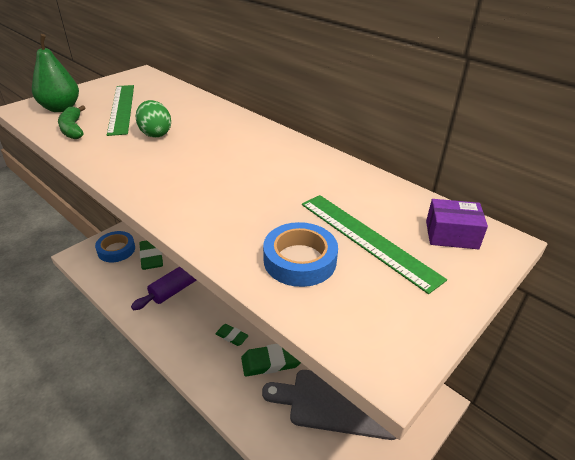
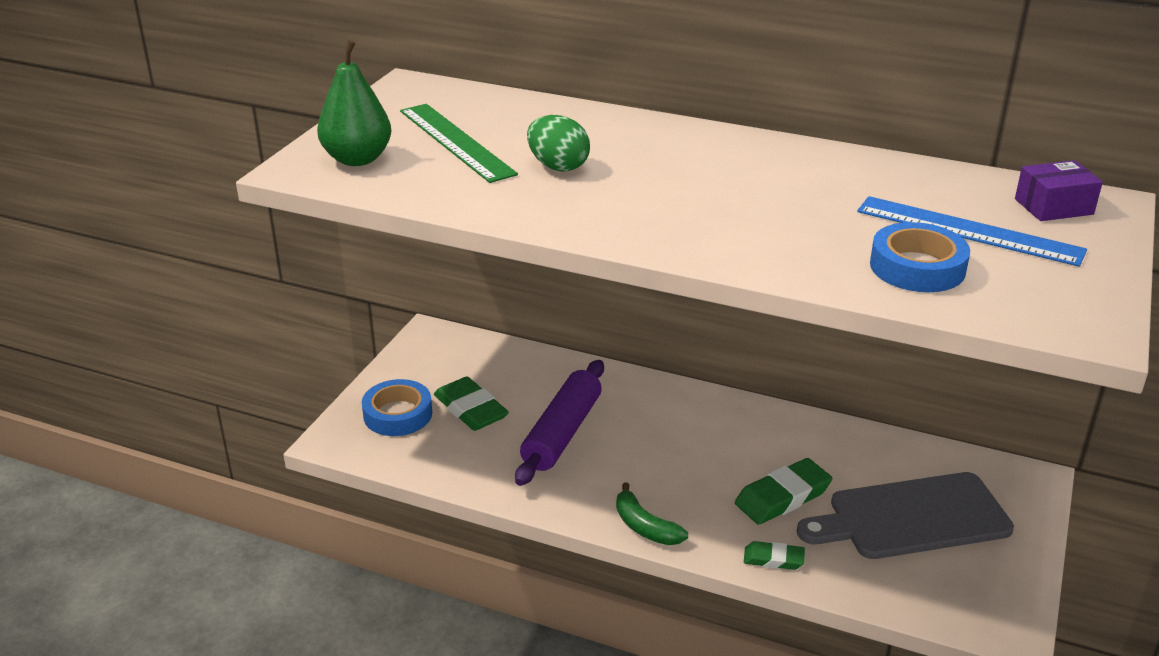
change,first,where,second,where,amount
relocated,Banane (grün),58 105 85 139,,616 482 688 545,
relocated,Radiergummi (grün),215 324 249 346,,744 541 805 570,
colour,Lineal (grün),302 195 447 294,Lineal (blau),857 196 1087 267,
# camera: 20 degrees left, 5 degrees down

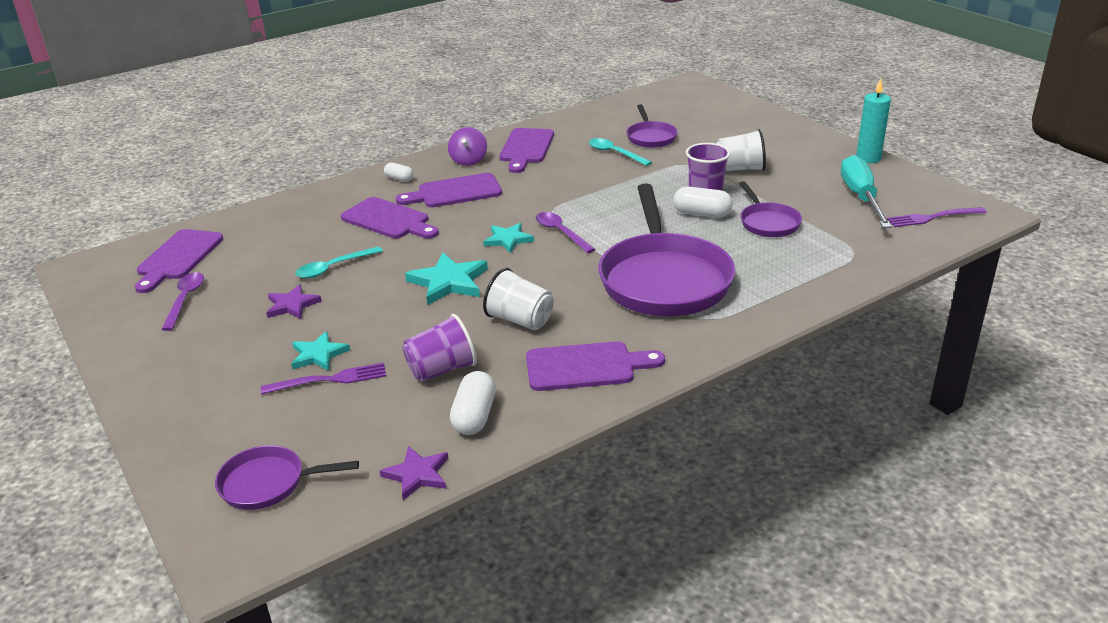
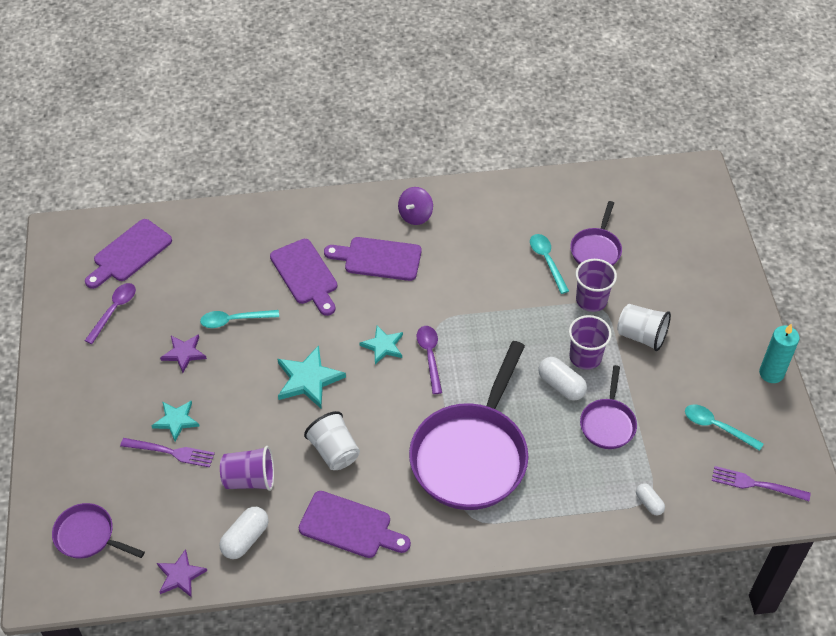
change,first,where,second,where,amount
missing,Schneidebrett (lila),499 128 554 173,,,
appeared,,,Becher (lila),576 259 617 312,
relocated,Kapsel (weiß),384 162 414 182,,636 483 665 515,
exchanged,Schraubenzieher (türkis),841 155 892 228,Löffel (türkis),685 405 764 451,
# camera: 25 degrees right, 20 degrees up

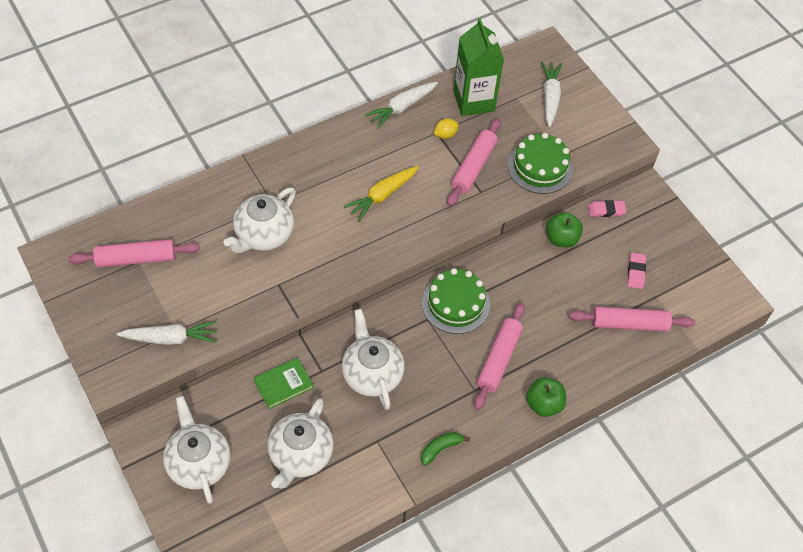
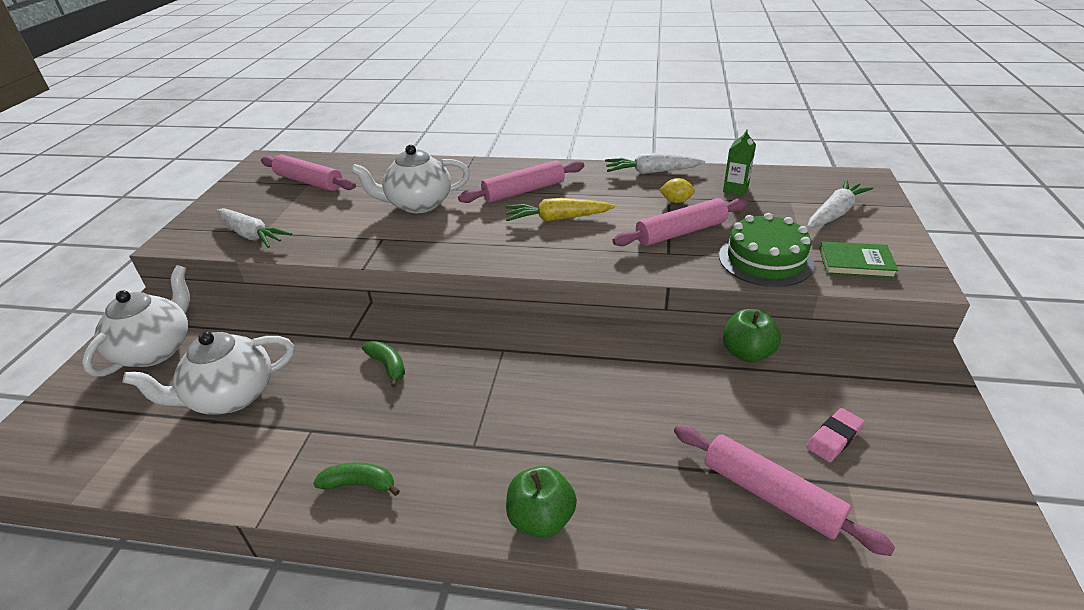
change,first,where,second,where,amount
missing,Kuchen (grün),422 268 490 334,,,
missing,Radiergummi (rosa),588 200 626 217,,,
relocated,Buch (grün),254 358 313 409,,819 241 899 278,
relocated,Nudelholz (rosa),474 303 525 410,,458 160 584 203,
exchanged,Teekanne (weiß),342 309 404 410,Banane (grün),362 341 405 388,
size,Getränkekarton (grün),453 18 504 116,,723 129 756 196,x0.49
# camera: 45 degrees right, 20 degrees down

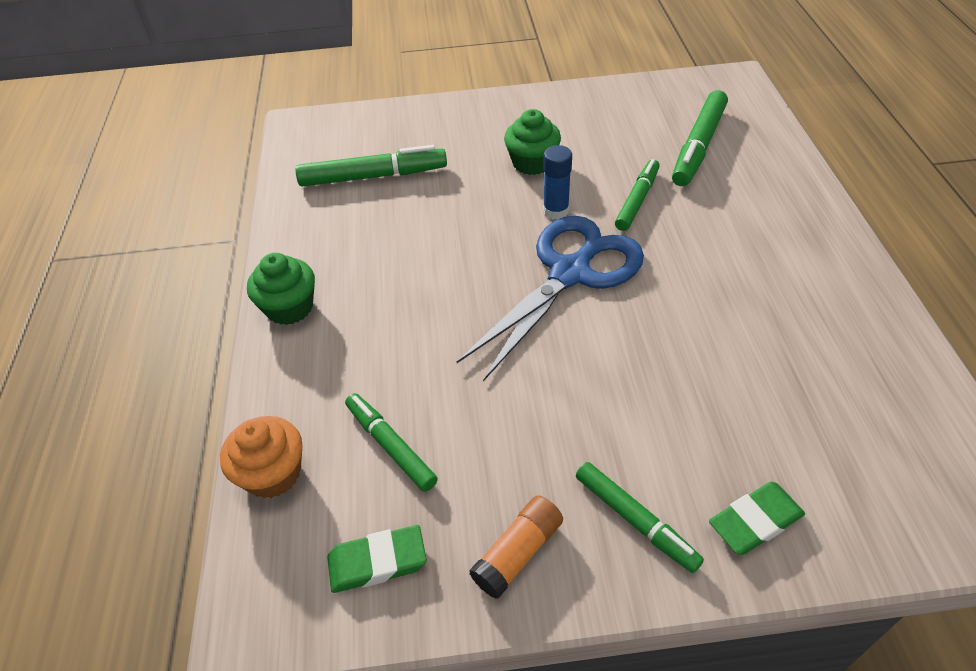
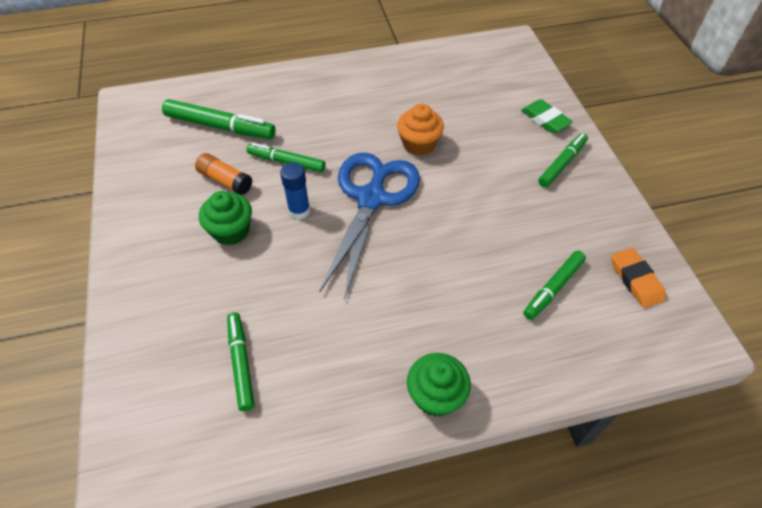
change,first,where,second,where,amount
relocated,Muffin (orange),220 416 302 498,,397 104 444 156,
relocated,Klebestift (orange),469 496 563 599,,195 153 252 195,
colour,Radiergummi (grün),327 525 427 593,Radiergummi (orange),611 248 666 308,
spun,Schere (blau),457 216 644 381,,319 153 420 300,75 degrees clockwise
size,Filzstift (grün),295 145 447 186,,227 312 255 411,x0.66
# camera: 100 degrees left, 5 degrees up

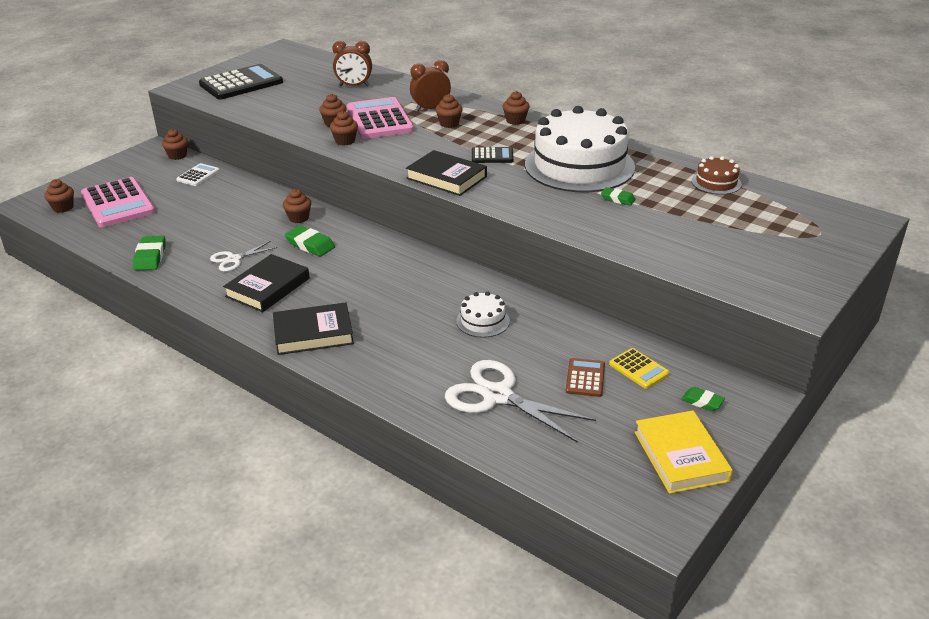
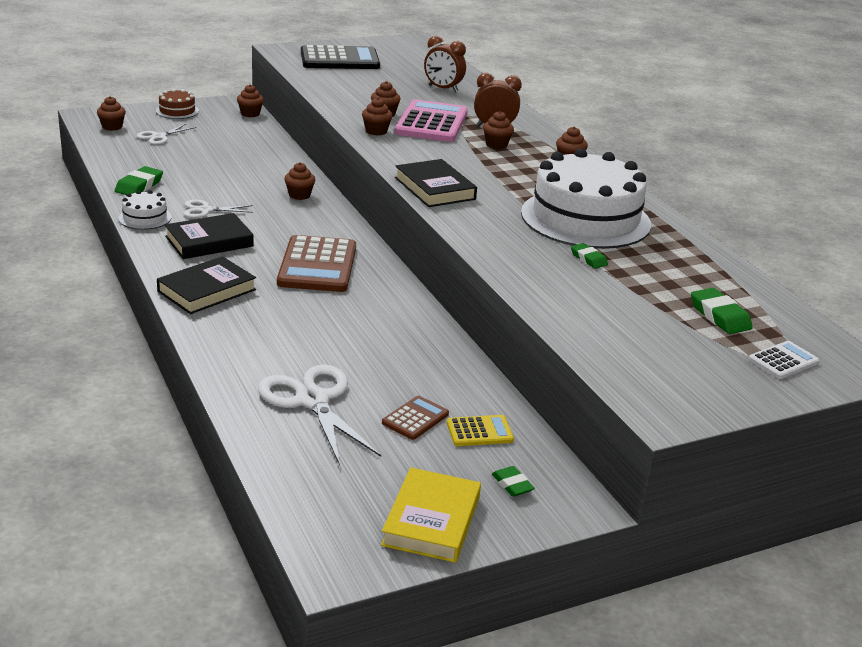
change,first,where,second,where,amount
missing,Taschenrechner (schwarz),472 147 513 163,,,
appeared,,,Taschenrechner (braun),277 235 356 292,
relocated,Taschenrechner (weiß),176 163 220 186,,748 341 819 379,
relocated,Radiergummi (grün),285 225 335 257,,691 288 753 334,
relocated,Kuchen (weiß),456 292 510 338,,118 190 172 230,
relocated,Kuchen (braun),692 156 742 195,,156 89 199 119,
exchanged,Taschenrechner (rosa),81 177 155 227,Schere (weiß),137 124 196 145,
spun,Buch (schwarz),273 302 354 355,,157 256 256 314,60 degrees counterclockwise
spun,Taschenrechner (gelb),609 348 670 389,,447 415 514 446,90 degrees counterclockwise
# camera: 25 degrees right, 5 degrees down

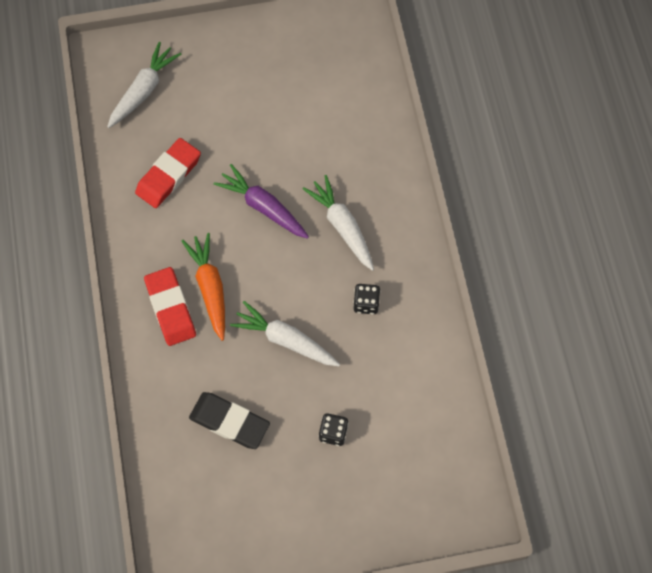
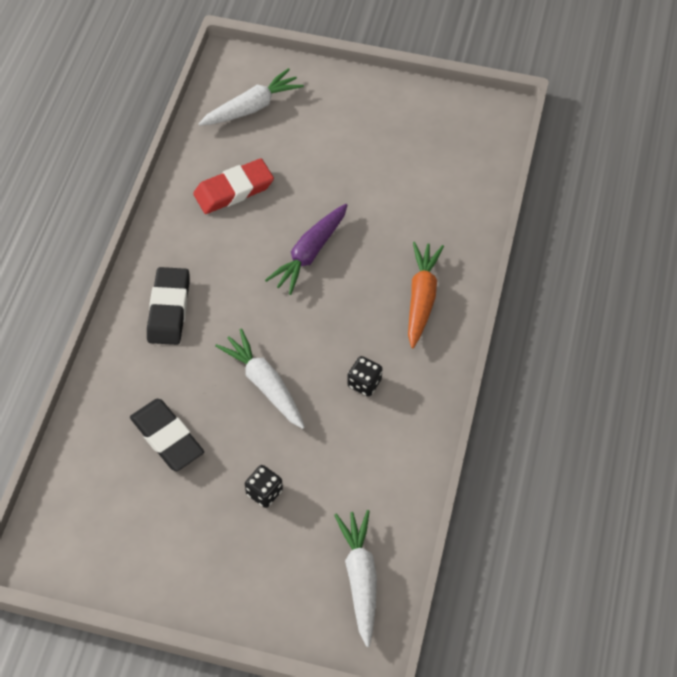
change,first,where,second,where,amount
relocated,Karotte (orange),182 233 225 341,,408 242 444 348,
relocated,Karotte (weiß),303 175 374 271,,334 510 377 647,
colour,Radiergummi (rot),144 267 196 346,Radiergummi (schwarz),147 267 189 345,
spun,Karotte (lila),213 164 309 239,,265 204 348 295,120 degrees counterclockwise
# camera: 25 degrees right, 10 degrees down

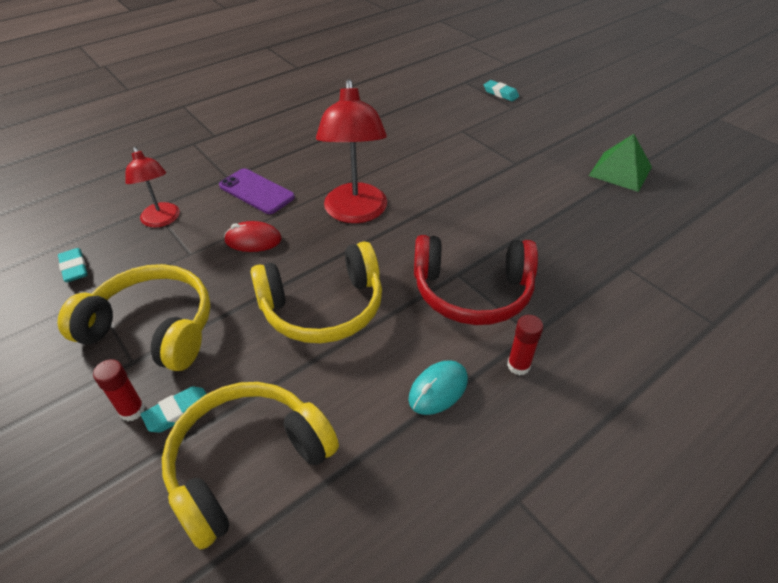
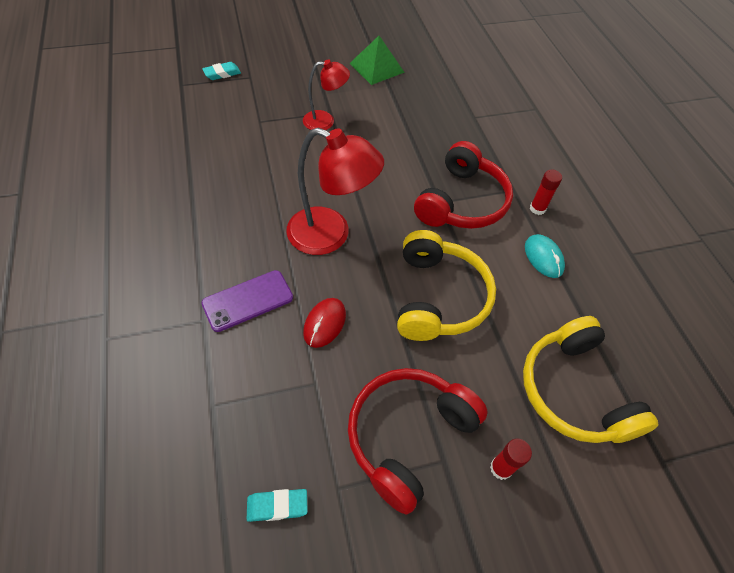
change,first,where,second,where,amount
missing,Radiergummi (türkis),140 387 206 432,,,
relocated,Lampe (rot),125 147 180 227,,303 59 350 130,
colour,Kopfhörer (gelb),58 264 211 371,Kopfhörer (rot),348 368 488 515,
# camera: 70 degrees left, 10 degrees up

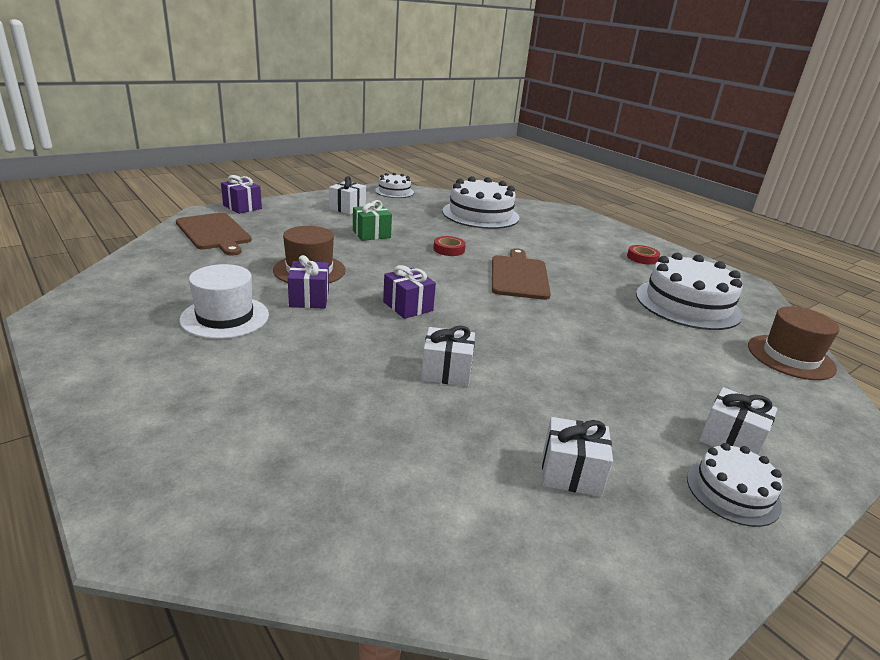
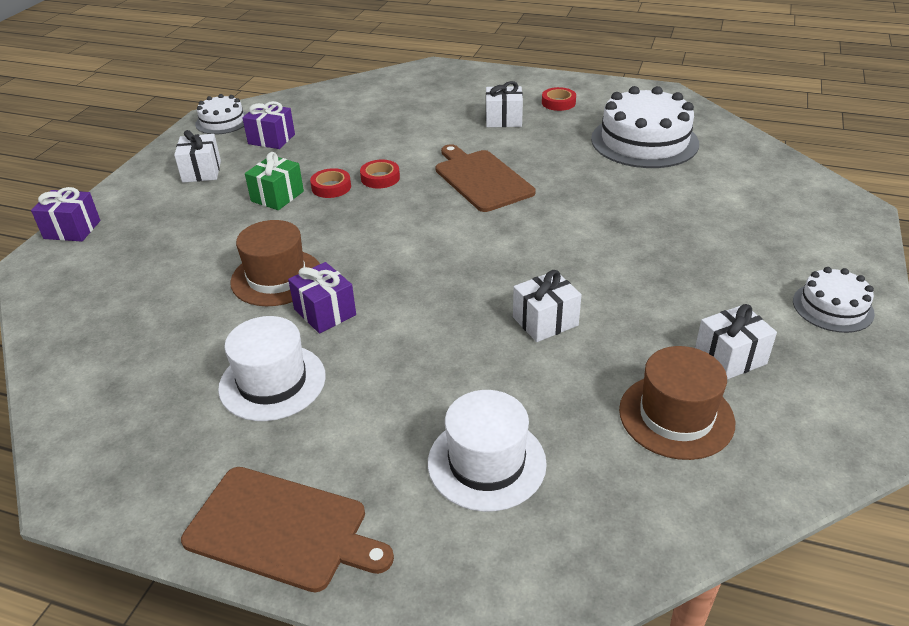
change,first,where,second,where,amount
missing,Kuchen (weiß),442 176 519 229,,,
appeared,,,Klebeband (rot),310 168 351 198,
appeared,,,Hut (weiß),428 390 547 512,
relocated,Schneidebrett (braun),176 213 252 256,,181 467 394 592,
relocated,Geschenk (lila),383 265 436 319,,242 101 295 149,
relocated,Geschenk (weiß),699 387 777 455,,486 81 523 127,
relocated,Hut (braun),748 306 840 380,,619 346 735 460,
# camera: 30 degrees left, 10 degrees up

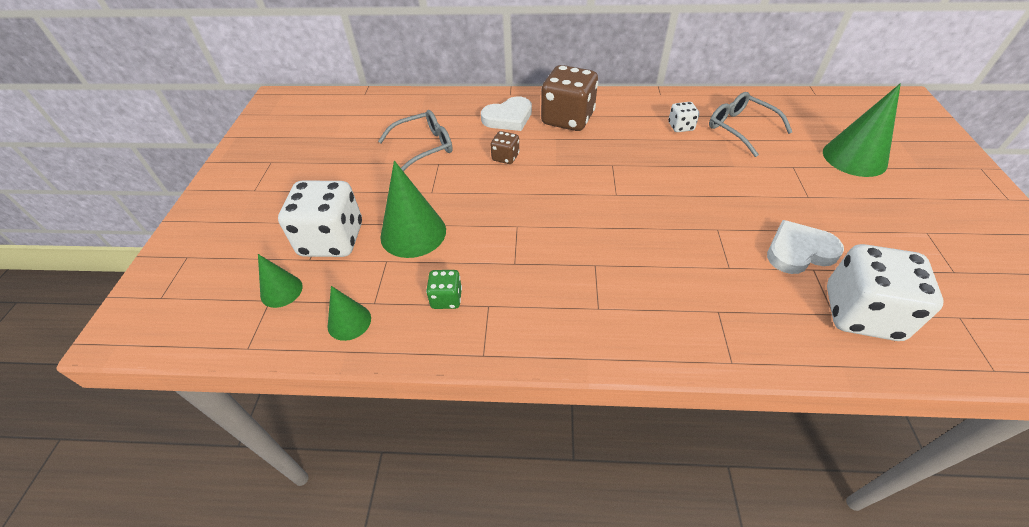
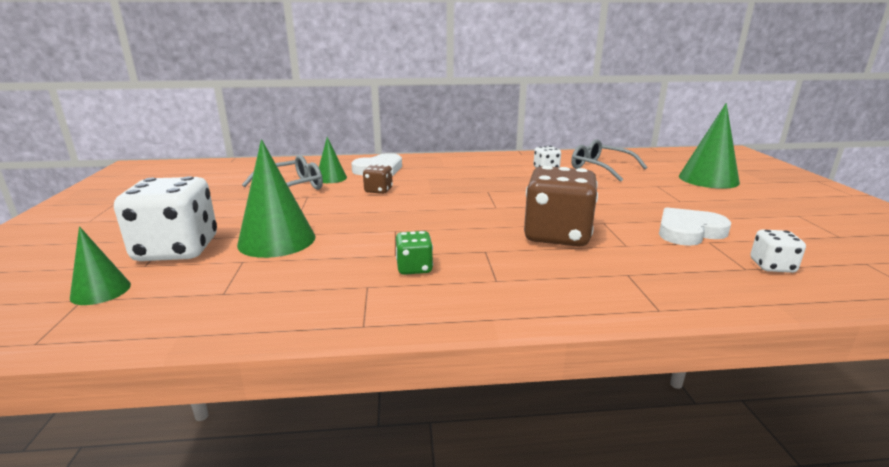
change,first,where,second,where,amount
relocated,Kegel (grün),328 286 371 341,,319 137 347 183,
relocated,Spielwürfel (grün),426 270 462 309,,396 231 433 275,
relocated,Spielwürfel (braun),541 65 598 131,,524 166 598 247,
size,Spielwürfel (weiß),827 244 943 341,,750 229 806 273,x0.47
# camera: 10 degrees left, 25 degrees down

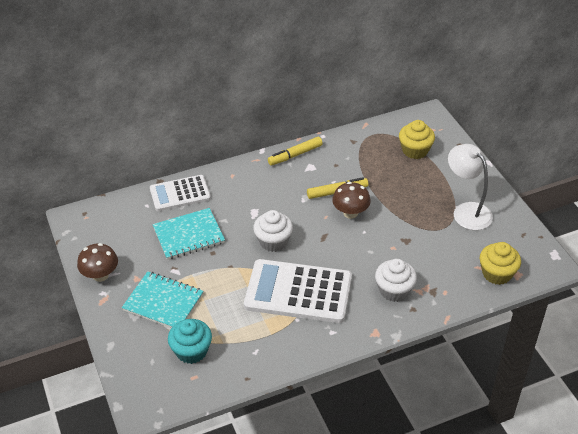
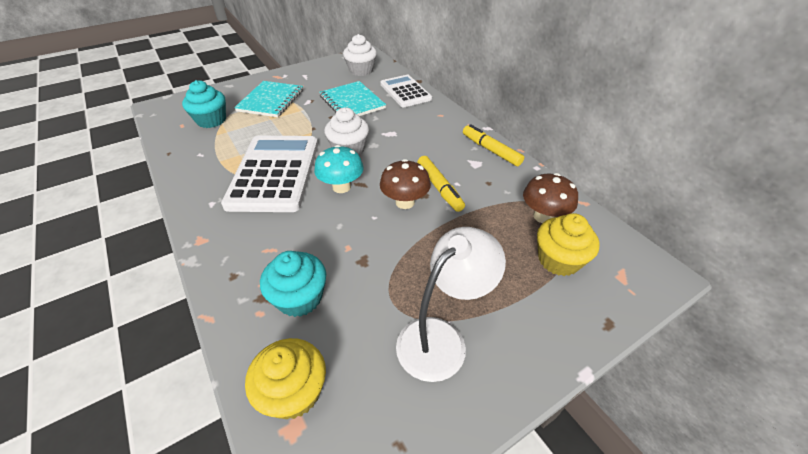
change,first,where,second,where,amount
appeared,,,Muffin (türkis),260 251 326 317,
appeared,,,Pilz (türkis),314 145 364 193,
relocated,Pilz (braun),77 243 118 282,,523 173 578 223,
relocated,Muffin (weiß),375 259 417 302,,343 34 377 76,
# camera: 80 degrees right, 0 degrees up

